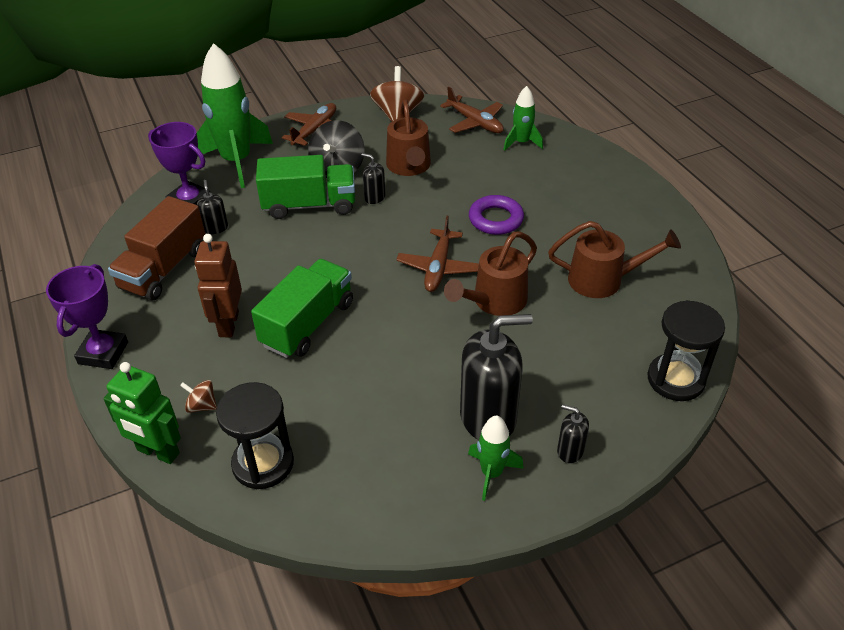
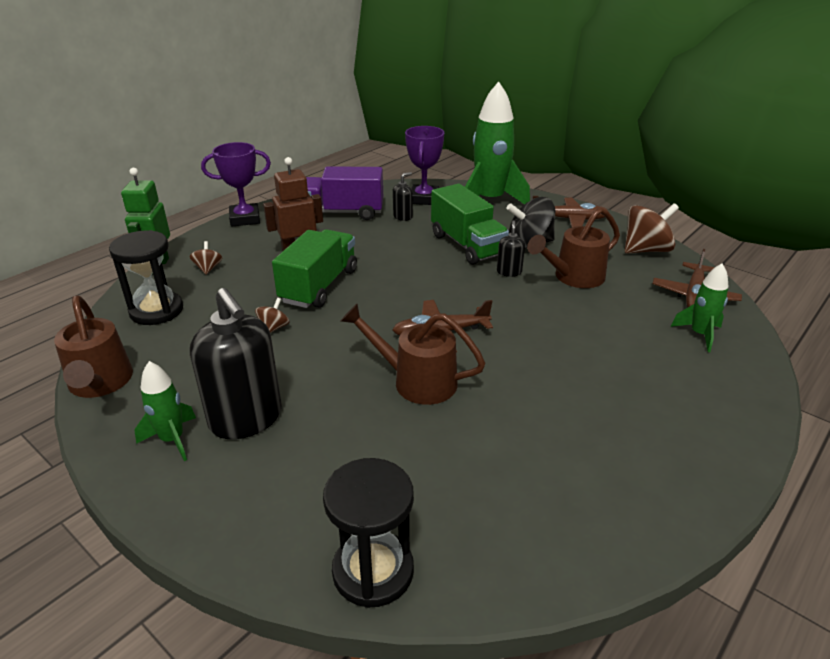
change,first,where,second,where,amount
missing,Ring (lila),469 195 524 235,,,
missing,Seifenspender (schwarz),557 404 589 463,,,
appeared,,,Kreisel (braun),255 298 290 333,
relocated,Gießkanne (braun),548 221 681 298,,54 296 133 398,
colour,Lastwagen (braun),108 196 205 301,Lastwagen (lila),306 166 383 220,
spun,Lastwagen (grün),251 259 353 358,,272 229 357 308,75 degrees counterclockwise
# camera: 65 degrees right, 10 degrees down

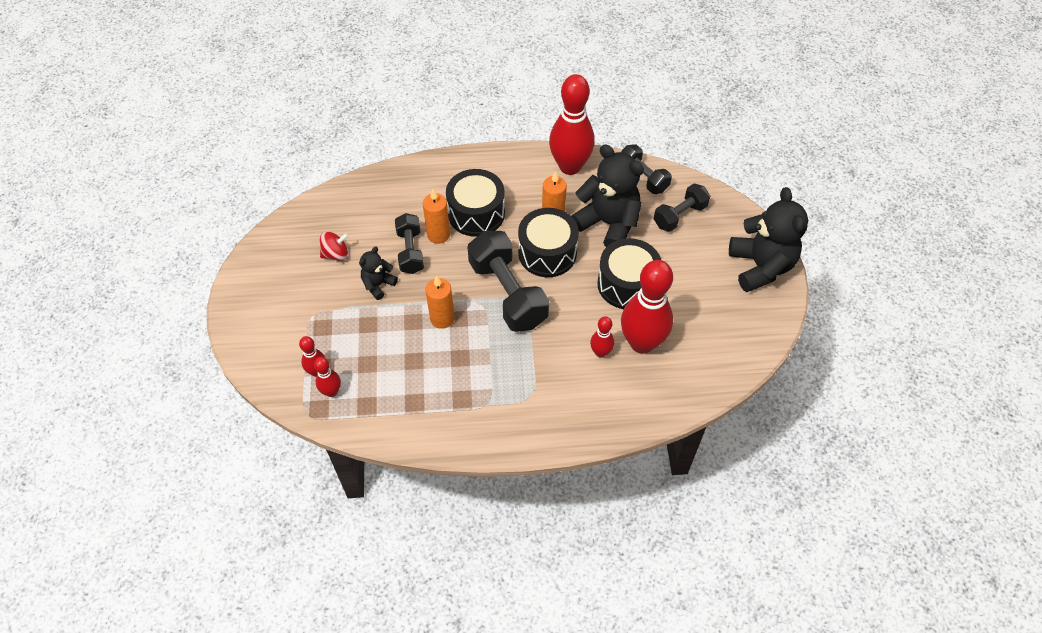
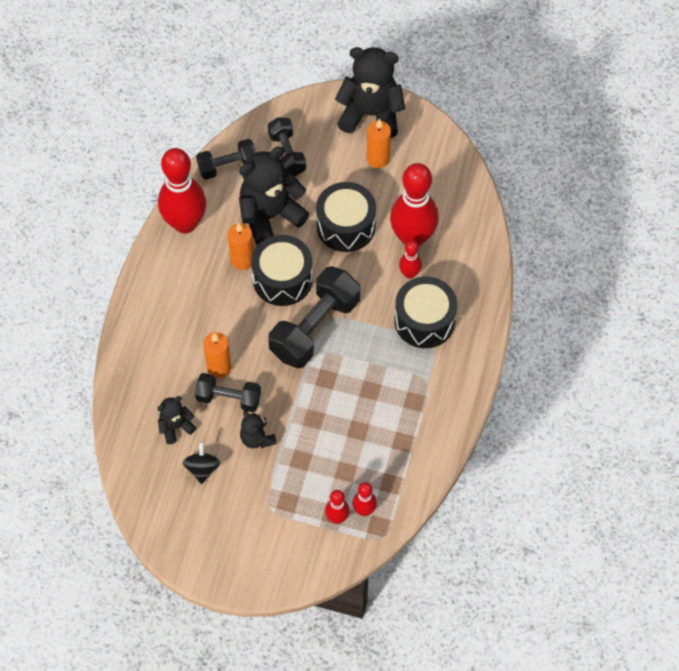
change,first,where,second,where,amount
appeared,,,Teddybär (schwarz),157 396 196 444,
relocated,Kerze (orange),426 276 455 329,,367 118 391 168,
relocated,Trommel (schwarz),446 169 505 237,,394 277 457 348,
colour,Kreisel (rot),320 231 348 261,Kreisel (schwarz),183 442 220 484,
spun,Hantel (schwarz),467 231 549 332,,268 266 360 368,45 degrees counterclockwise
# camera: 70 degrees left, 5 degrees up

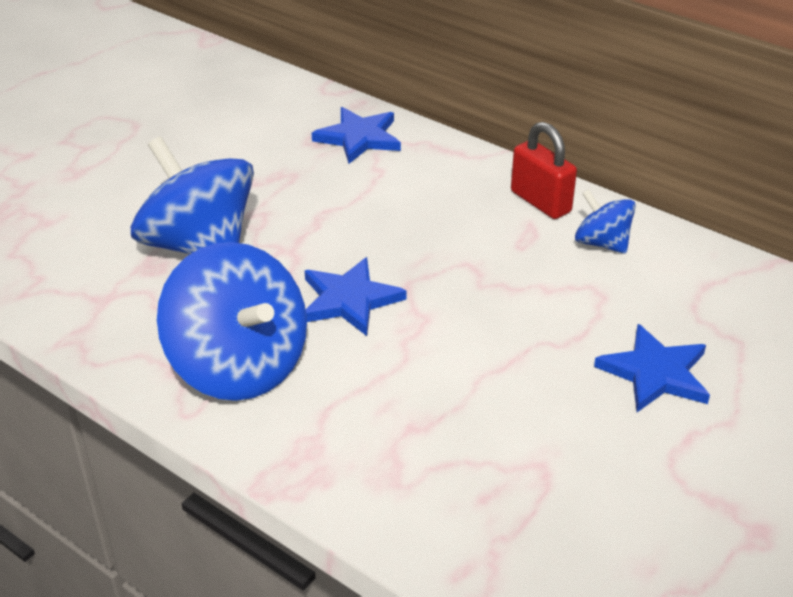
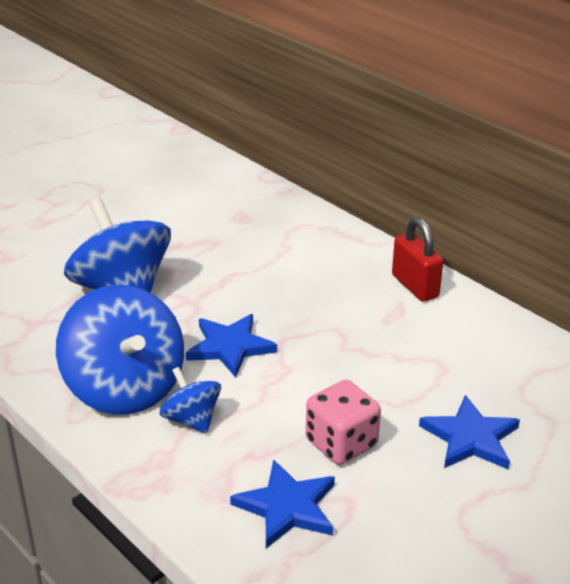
change,first,where,second,where,amount
appeared,,,Spielwürfel (rosa),306 380 381 465,
relocated,Stern (blau),312 107 401 164,,230 459 335 548,
relocated,Kreisel (blau),575 189 636 254,,160 367 221 434,
# camera: 10 degrees right, 5 degrees down

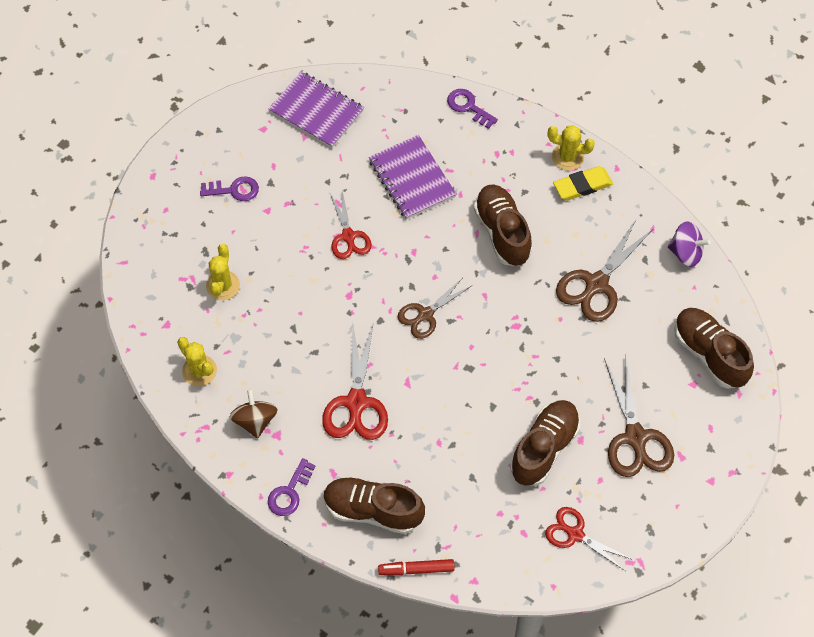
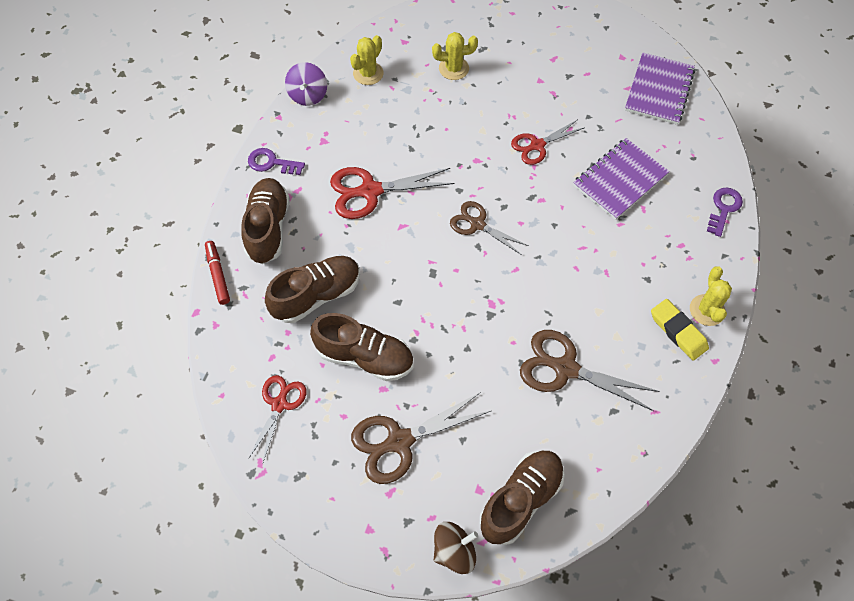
change,first,where,second,where,amount
missing,Schlüssel (lila),200 176 259 201,,,
relocated,Kreisel (braun),230 389 278 439,,434 522 478 574,
relocated,Schuh (braun),474 184 532 266,,265 256 360 323,
relocated,Kreisel (lila),668 221 711 267,,285 62 327 106,
# camera: 75 degrees right, 0 degrees up

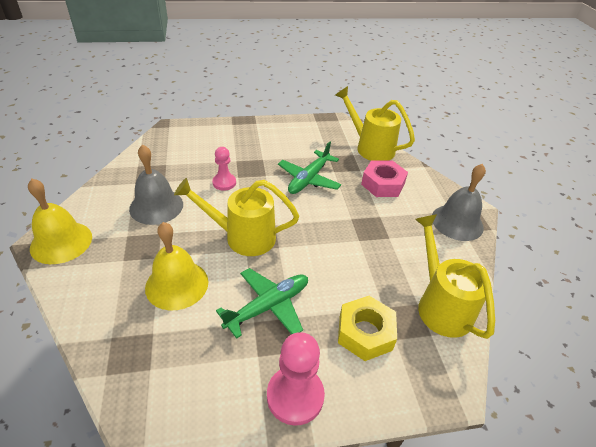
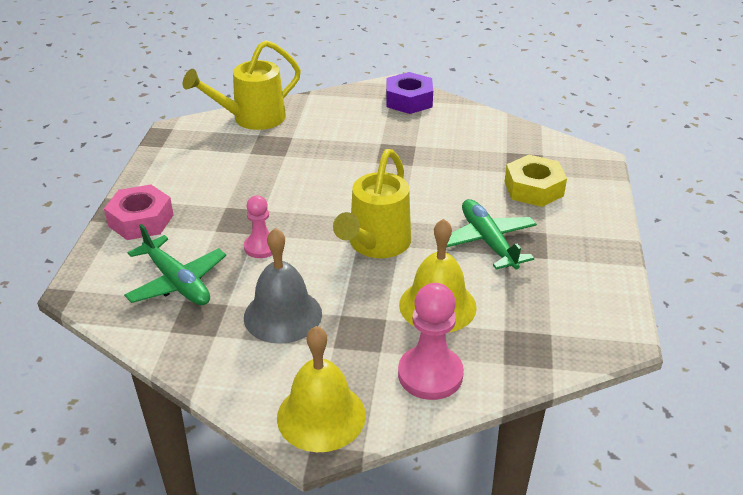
change,first,where,second,where,amount
missing,Gießkanne (gelb),415 214 495 339,,,
relocated,Bauer (rosa),267 332 325 426,,398 283 464 400,
relocated,Flugzeug (grün),278 141 341 194,,124 224 226 305,
relocated,Sechskantmutter (rosa),361 160 408 197,,104 185 174 240,
exchanged,Glocke (grau),432 164 486 241,Sechskantmutter (lila),386 72 433 114,
# camera: 70 degrees left, 5 degrees down

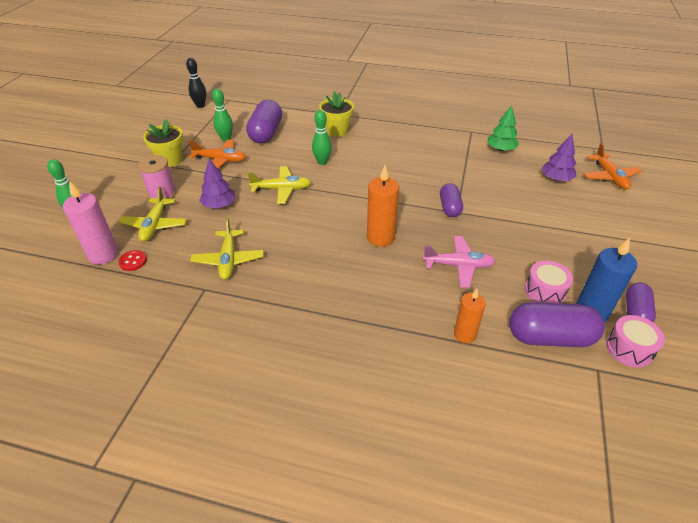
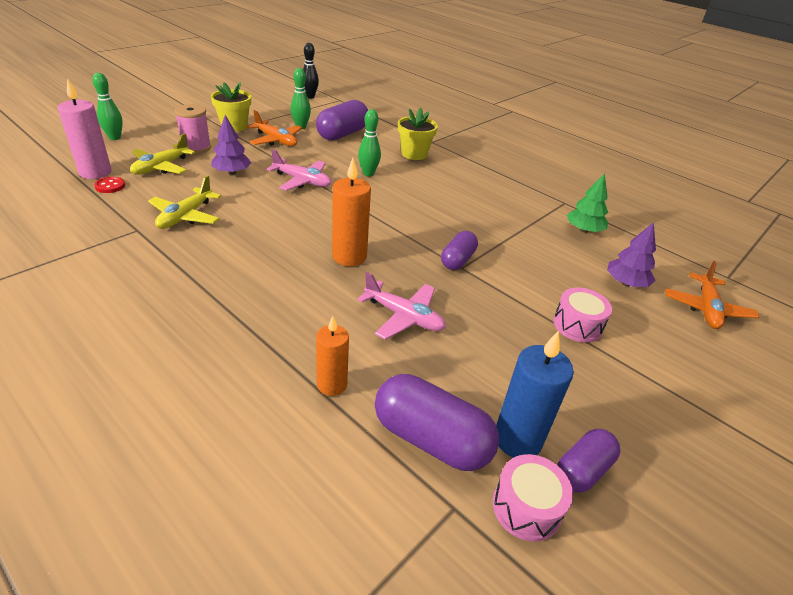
change,first,where,second,where,amount
relocated,Trommel (rosa),525 261 573 303,,553 287 612 342,
colour,Flugzeug (gelb),248 166 311 204,Flugzeug (rosa),267 149 331 191,
# camera: 25 degrees right, 5 degrees down

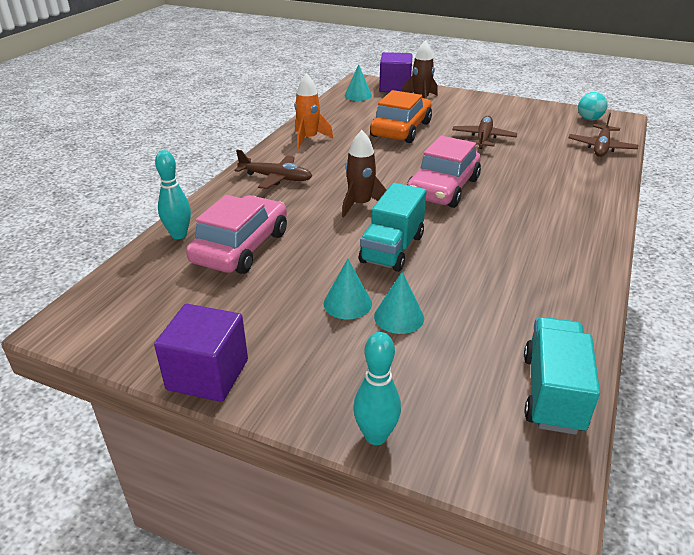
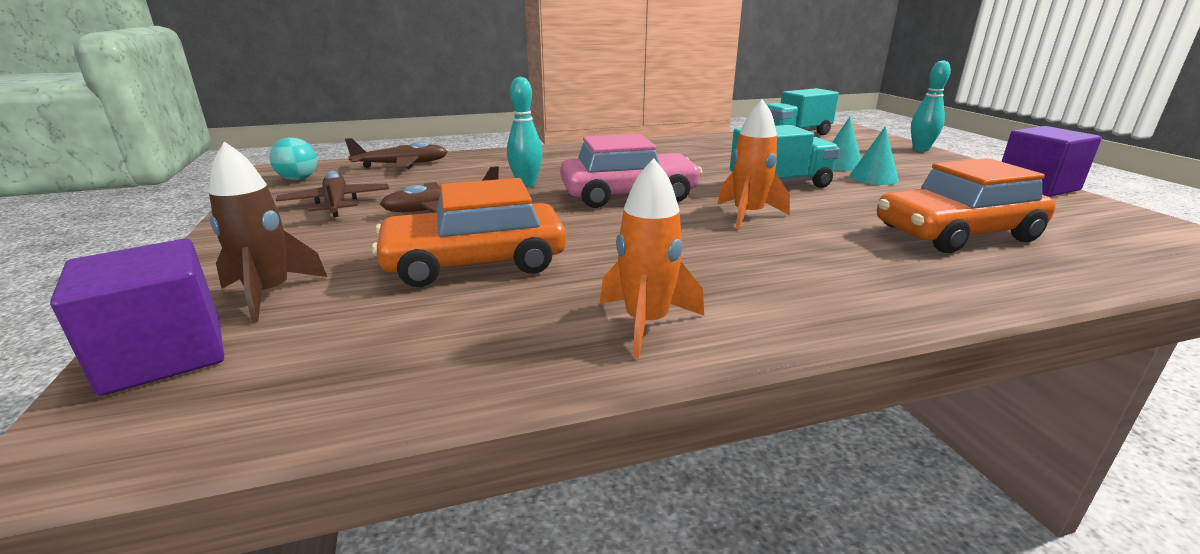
change,first,where,second,where,amount
missing,Kegel (türkis),344 64 372 101,,,
relocated,Bowlingkegel (türkis),155 150 191 239,,507 77 543 187,
relocated,Flugzeug (braun),234 150 312 189,,276 171 389 217,
colour,Auto (rosa),186 195 287 274,Auto (orange),877 158 1056 253,
colour,Rakete (braun),342 130 386 218,Rakete (orange),718 99 790 229,
# camera: 130 degrees left, 10 degrees down

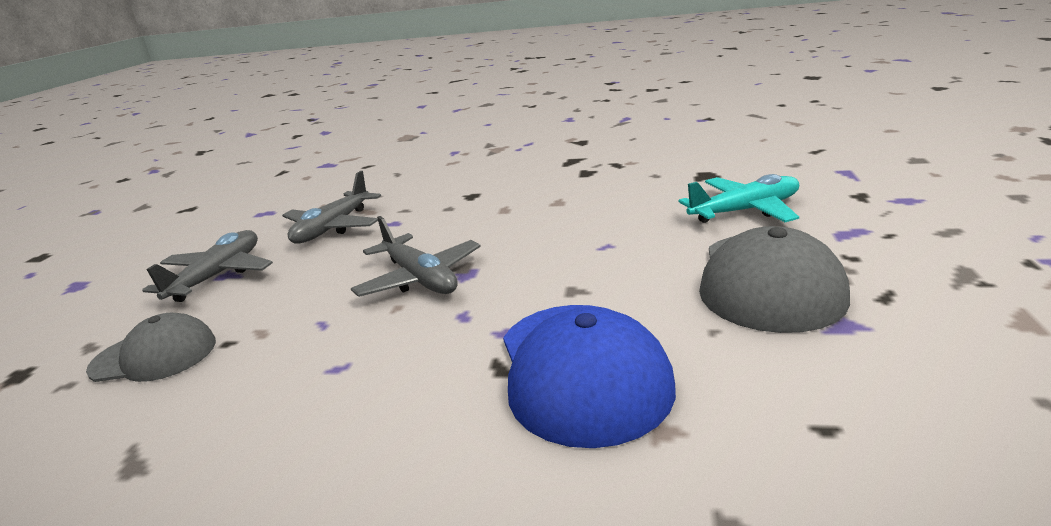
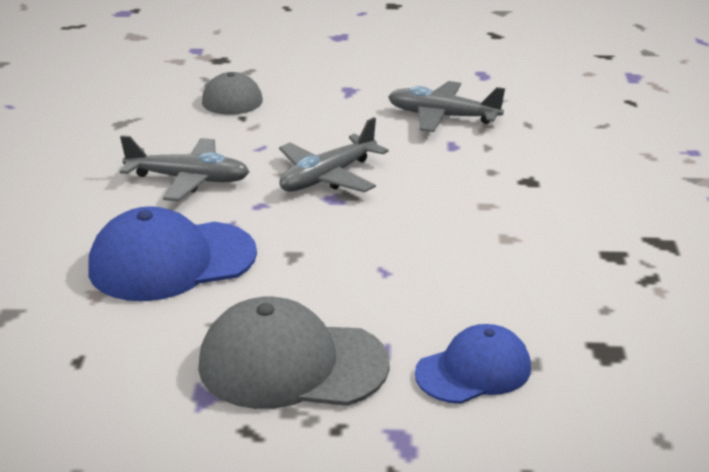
change,first,where,second,where,amount
relocated,Flugzeug (grau),142 230 273 302,,120 135 250 201,
exchanged,Flugzeug (türkis),679 174 799 223,Kappe (blau),415 324 531 404,
# camera: 80 degrees right, 5 degrees up

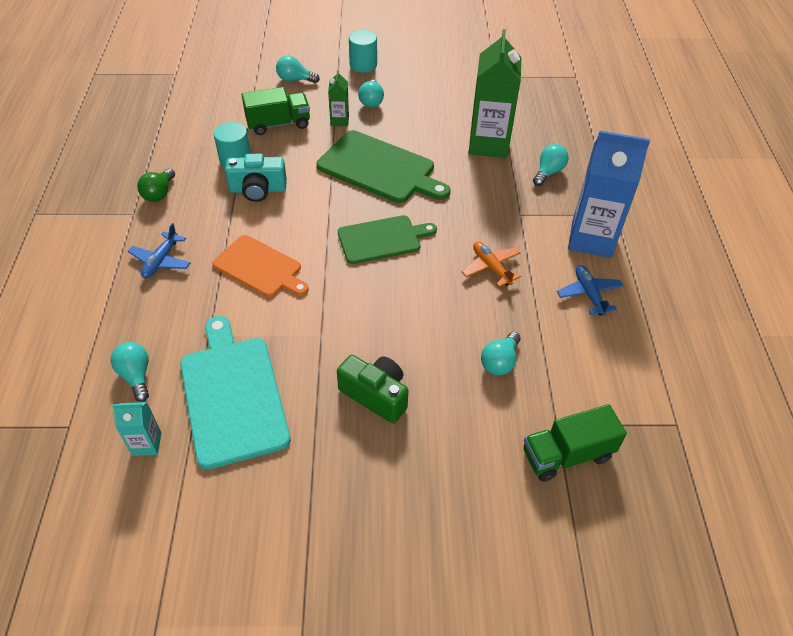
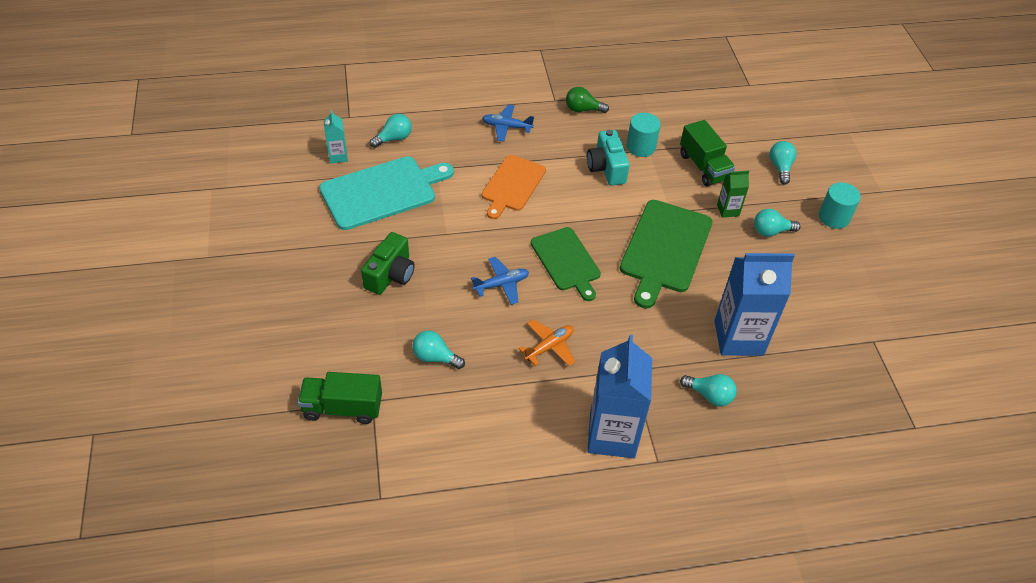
change,first,where,second,where,amount
relocated,Flugzeug (blau),557 265 623 316,,471 257 529 305,
colour,Getränkekarton (grün),469 29 521 158,Getränkekarton (blau),714 253 795 356,
spun,Lastwagen (grün),524 404 627 482,,298 372 382 424,60 degrees counterclockwise
# camera: 80 degrees right, 0 degrees up

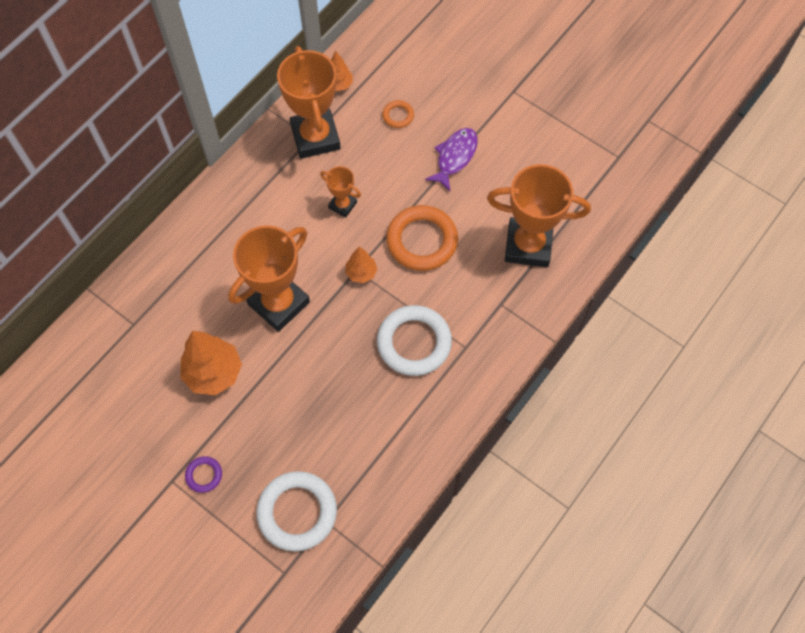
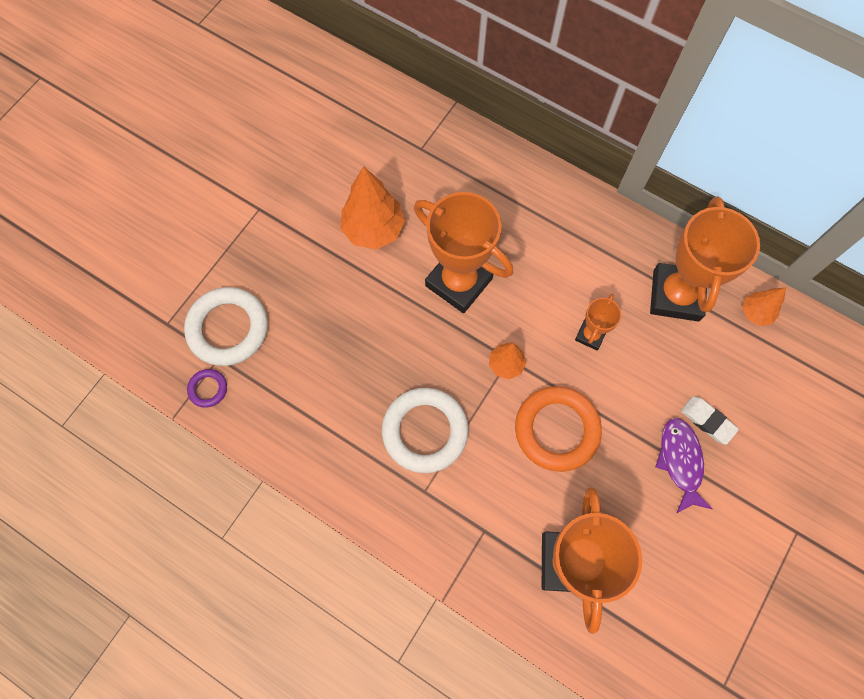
change,first,where,second,where,amount
missing,Ring (orange),382 100 414 128,,,
appeared,,,Radiergummi (weiß),681 396 739 445,
relocated,Ring (lila),185 456 222 493,,187 369 227 408,
spun,Pokal (orange),277 46 341 159,,650 196 760 322,60 degrees counterclockwise
spun,Fisch (lila),425 128 478 191,,655 418 712 513,120 degrees counterclockwise
# camera: 85 degrees right, 5 degrees up

